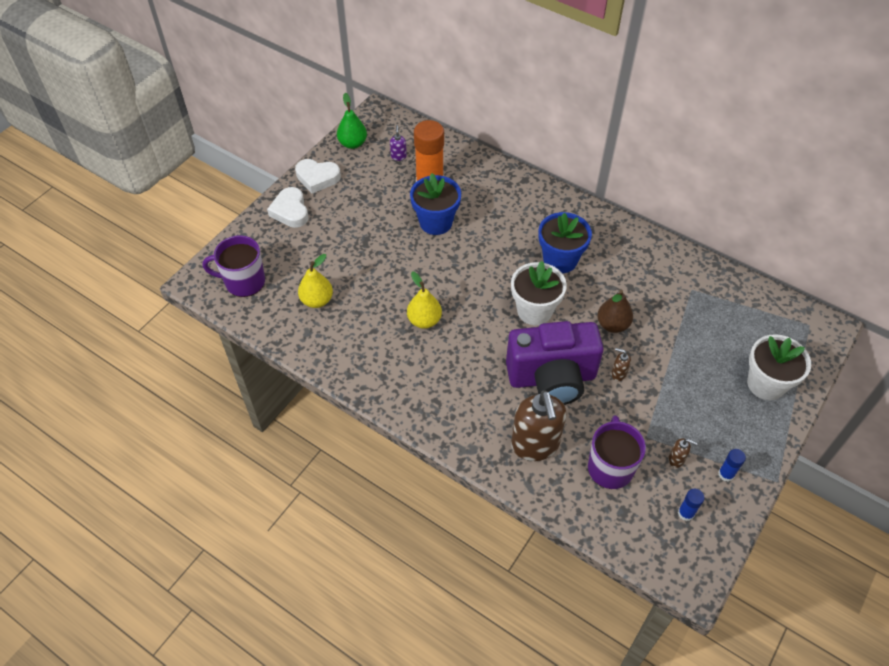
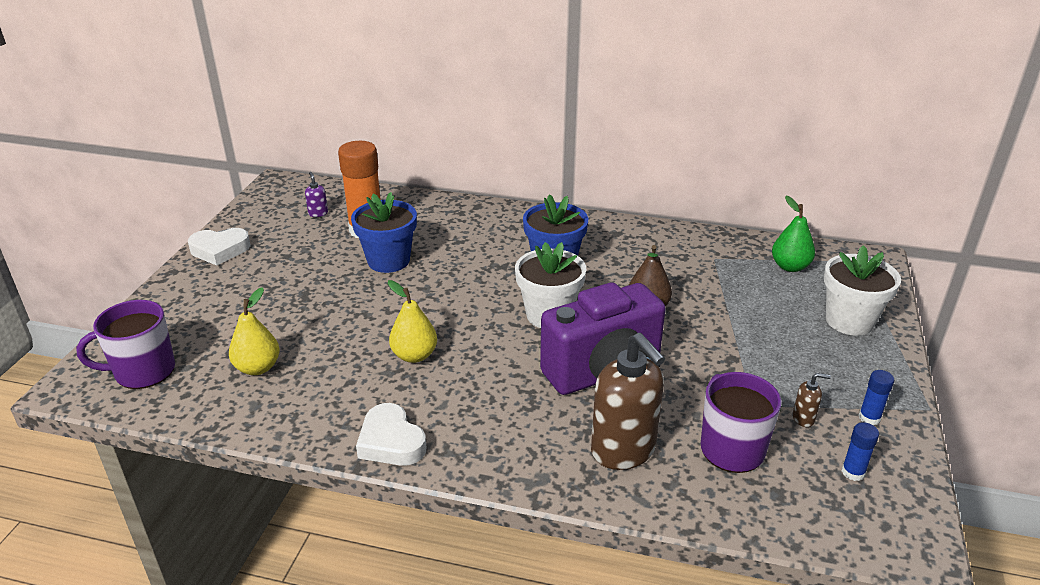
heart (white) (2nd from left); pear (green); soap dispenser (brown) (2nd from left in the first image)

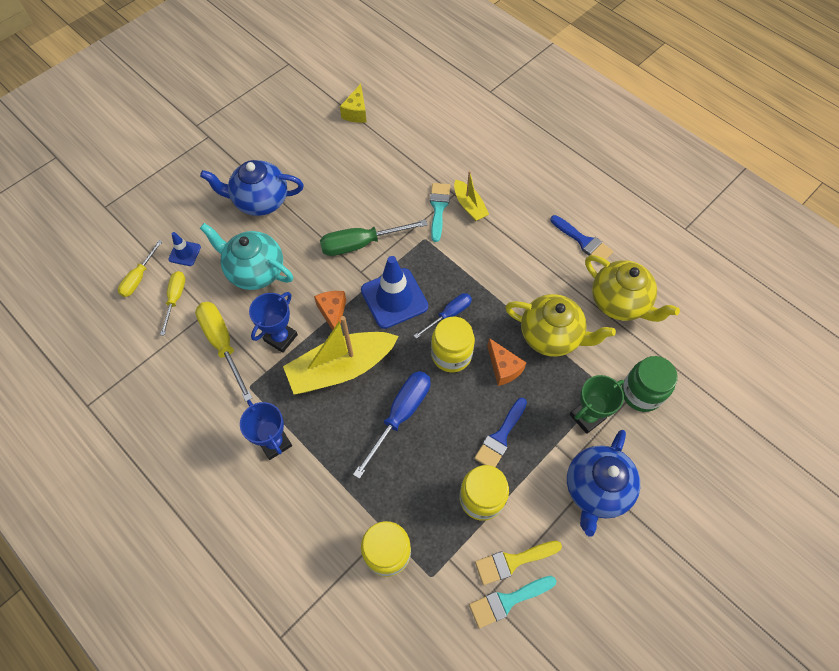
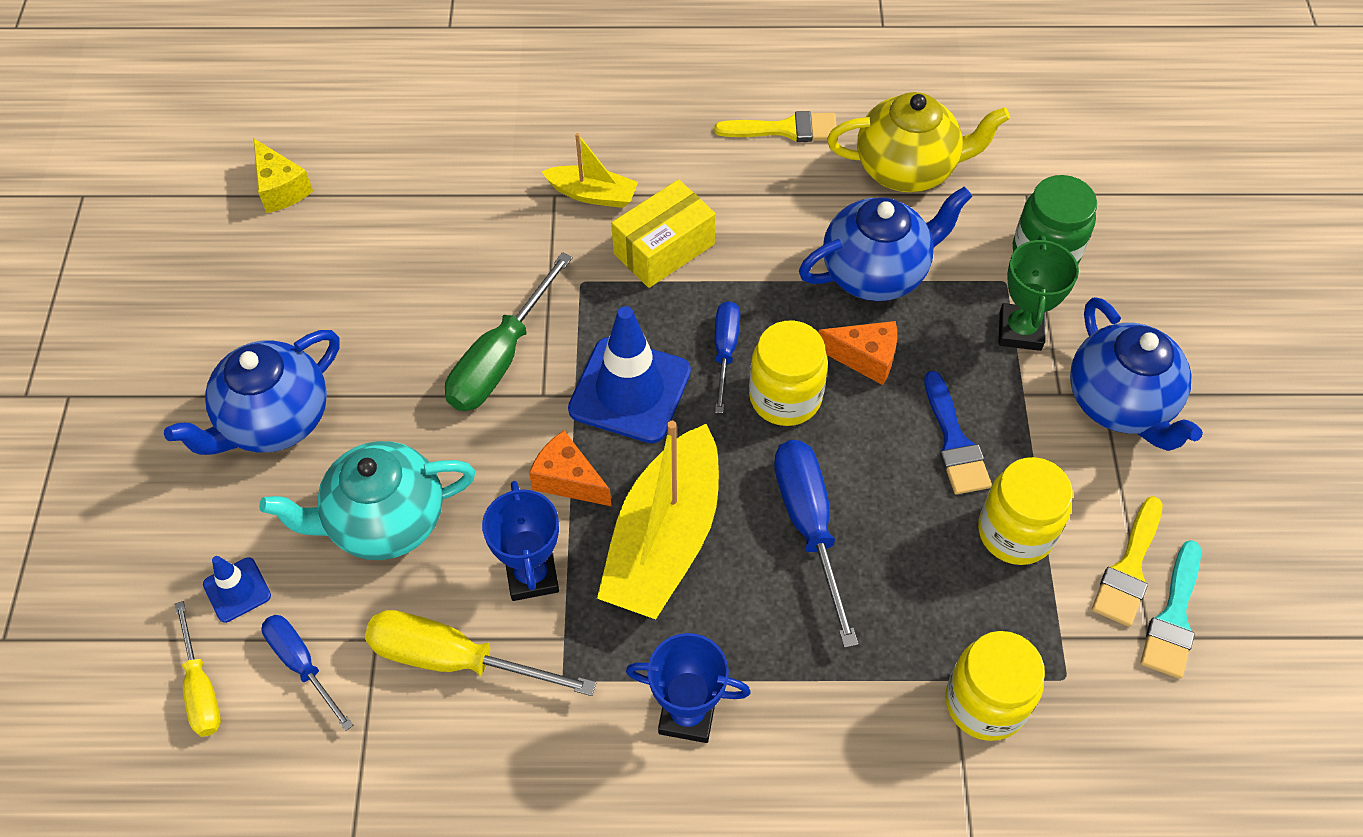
screwdriver (blue) (1st from left); brush (turquoise) (1st from left in the first image); teapot (blue) (2nd from left); brush (yellow) (1st from left); box (yellow)

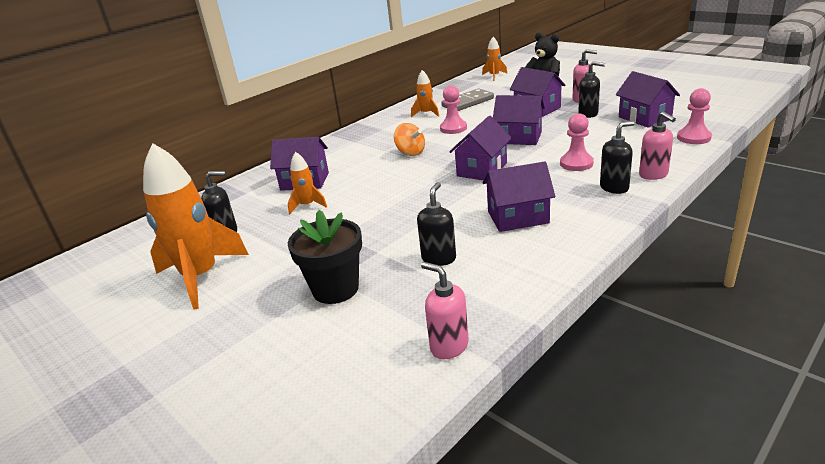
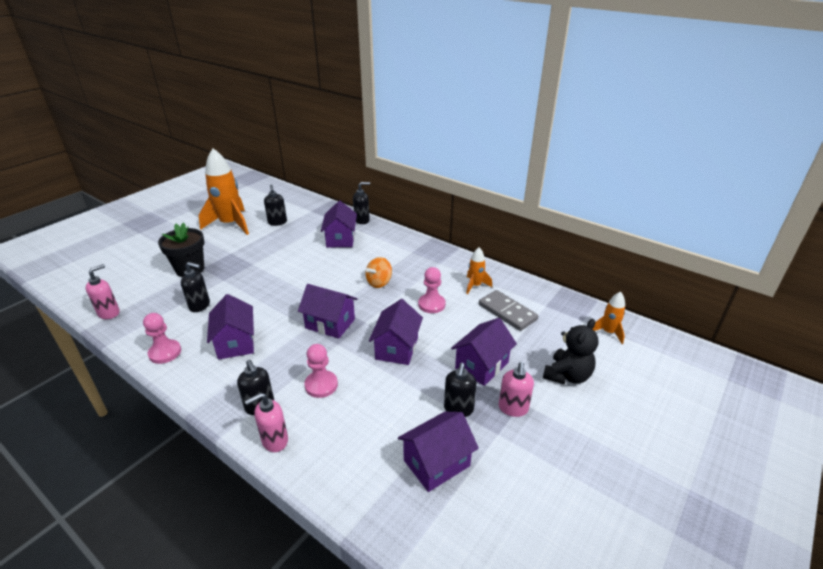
rocket (orange) (2nd from left in the first image); pawn (pink) (1st from left); soap dispenser (black) (4th from left)

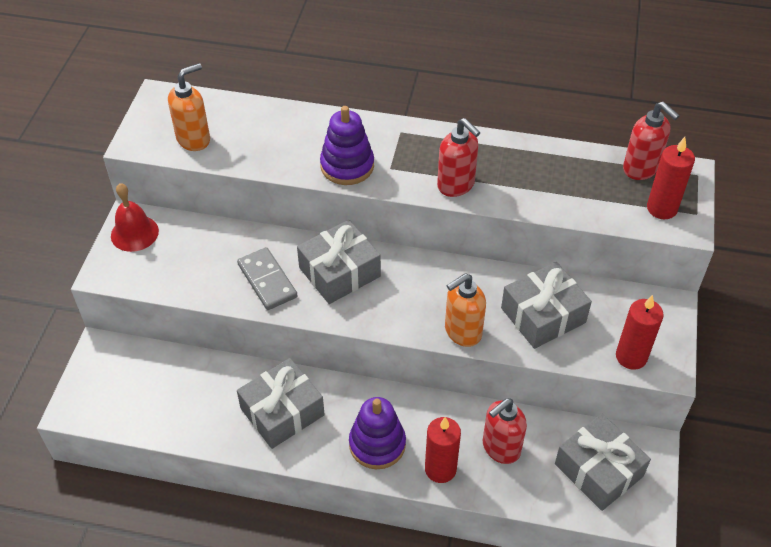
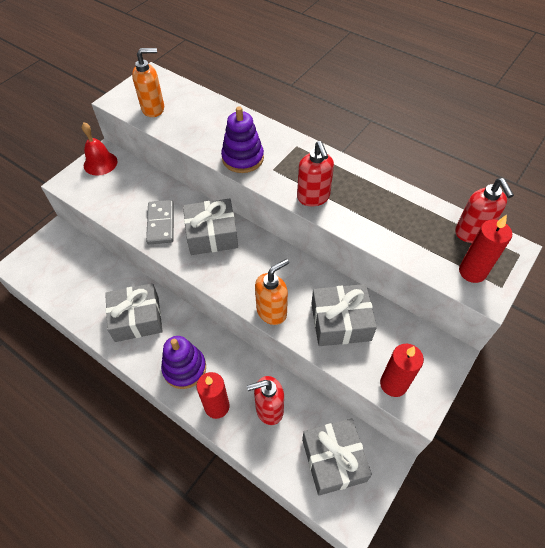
soap dispenser (orange) (2nd from left)

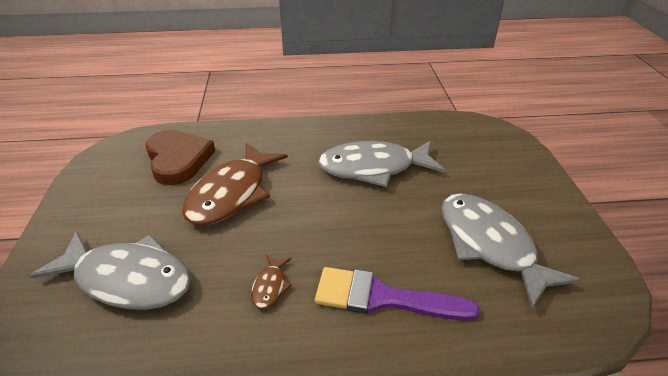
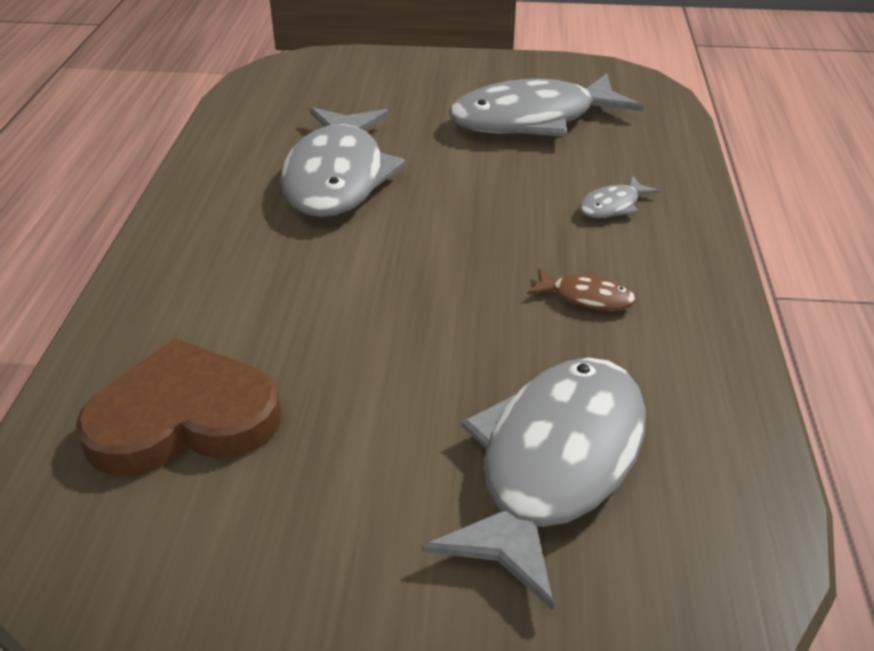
fish (brown) (1st from left in the first image); fish (grey) (4th from left)

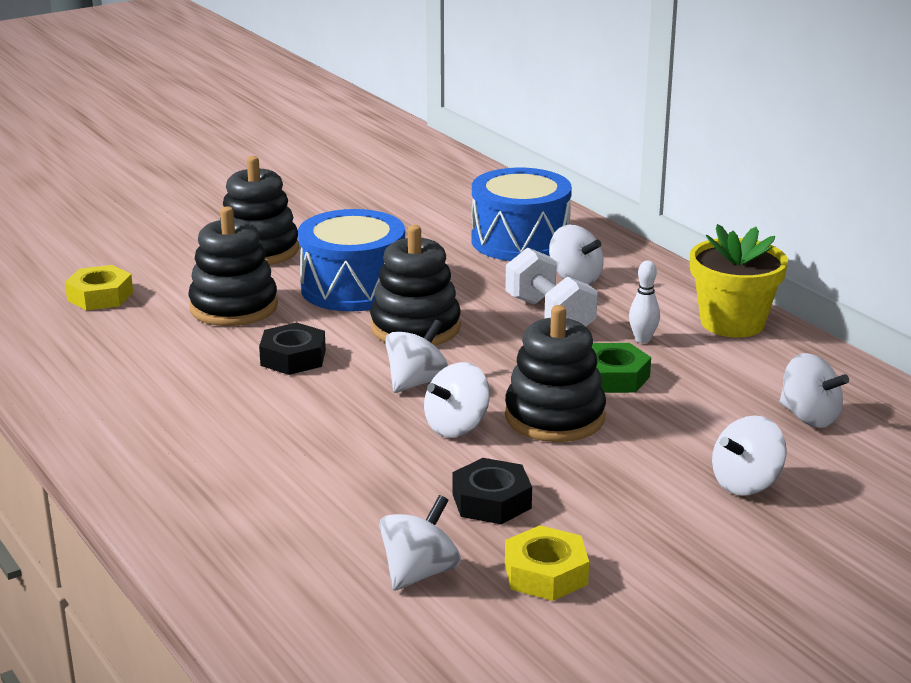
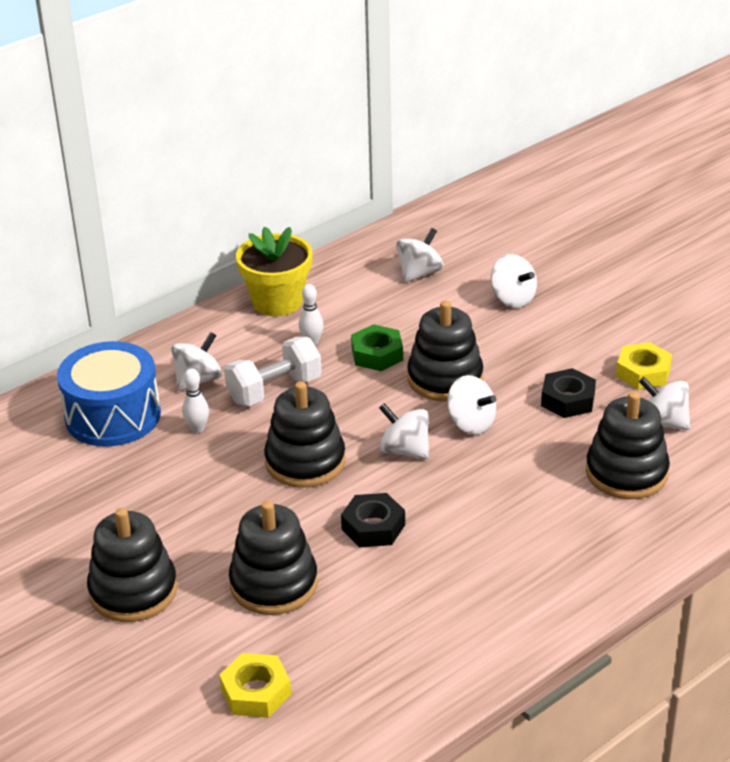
drum (blue) (1st from left in the first image); bowling pin (white) (1st from left); stacking toy (black) (5th from left)

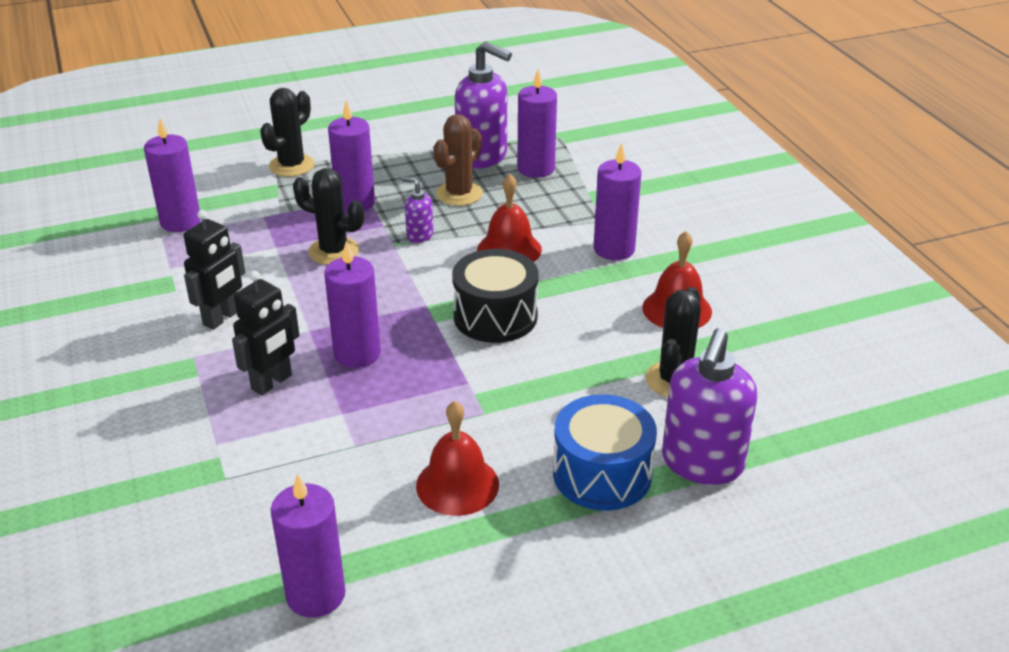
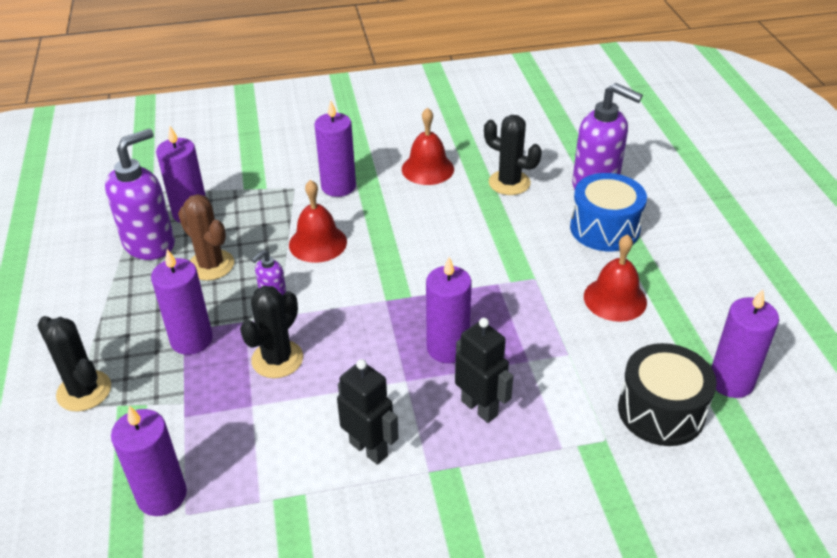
drum (black)

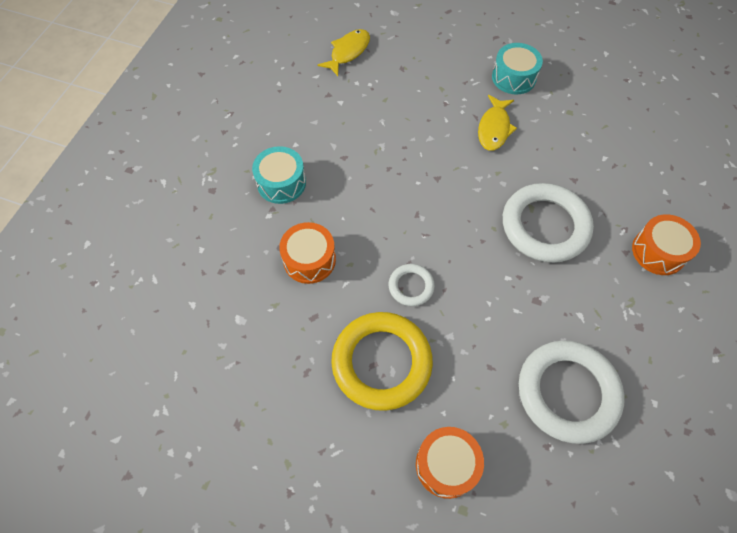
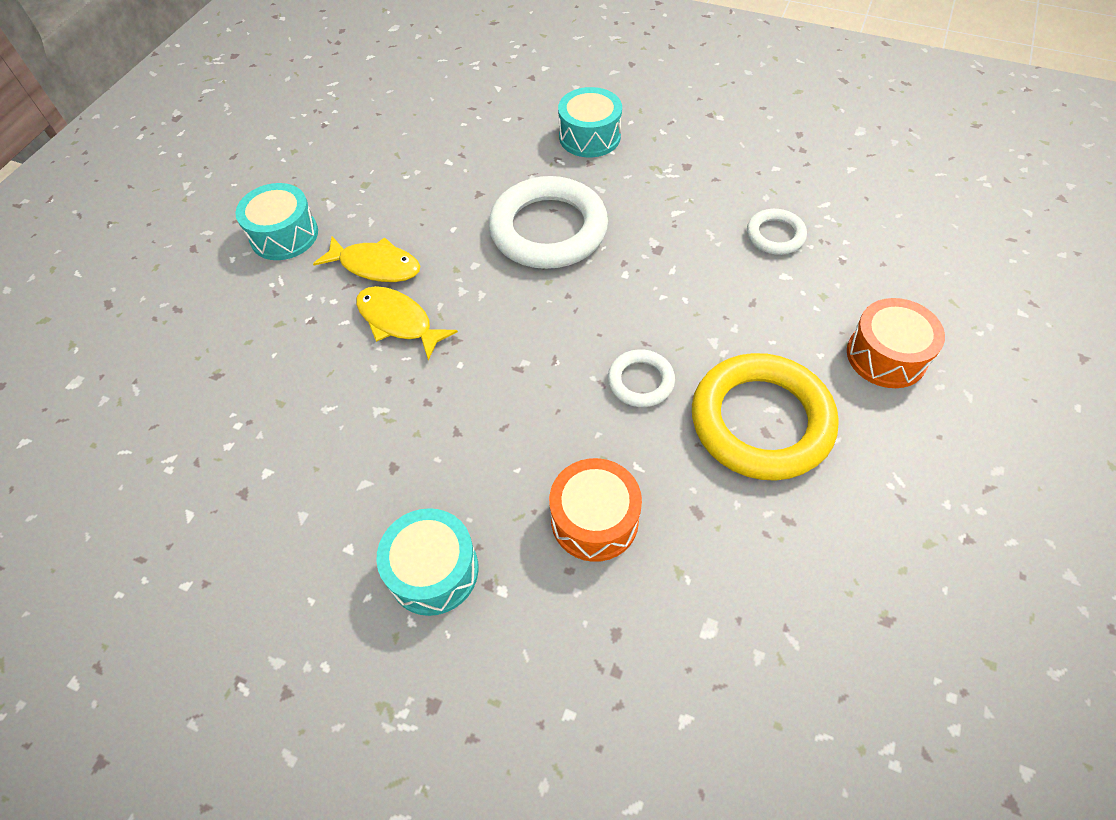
fish (yellow) (2nd from left); ring (white) (3rd from left); drum (turquoise) (3rd from left)

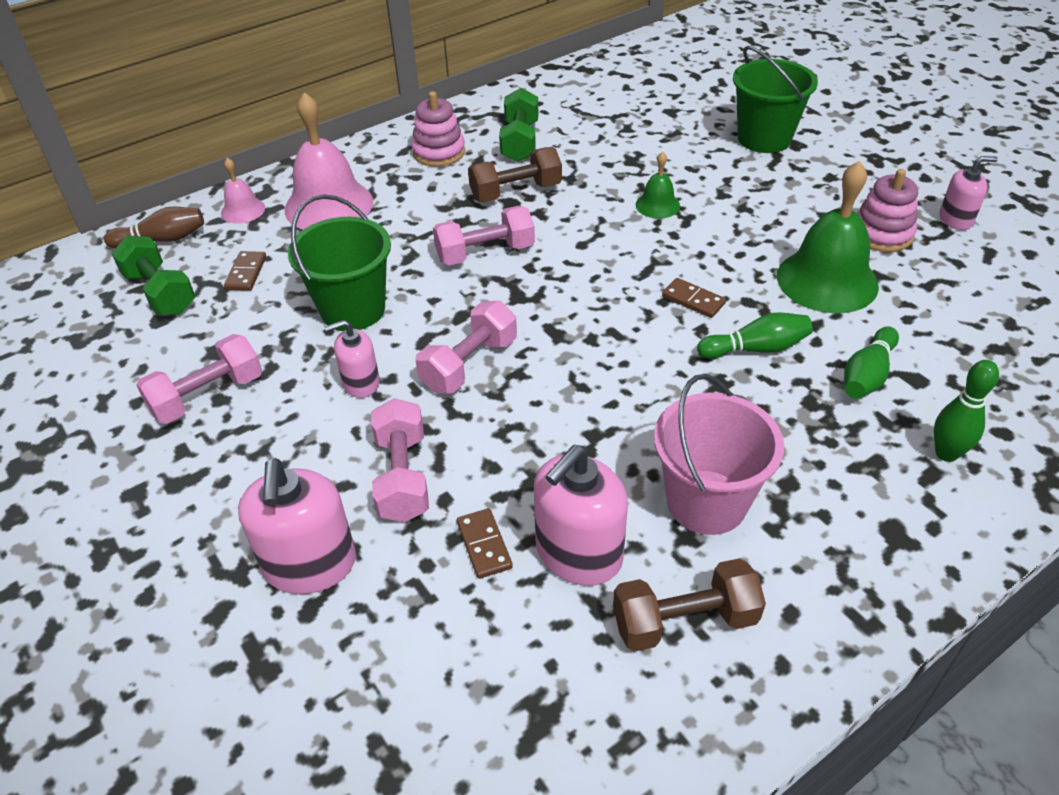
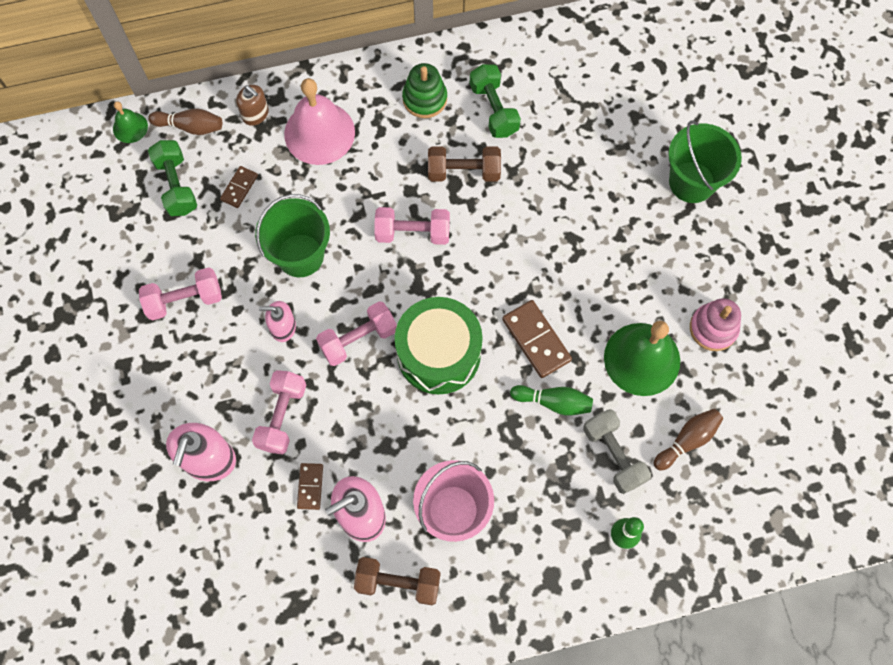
soap dispenser (brown); stacking toy (green); dumbbell (green) (2nd from left); bell (green) (1st from left); domino (brown) (3rd from left); dumbbell (grey); soap dispenser (pink) (4th from left in the first image); drum (green); bowling pin (brown) (2nd from left)

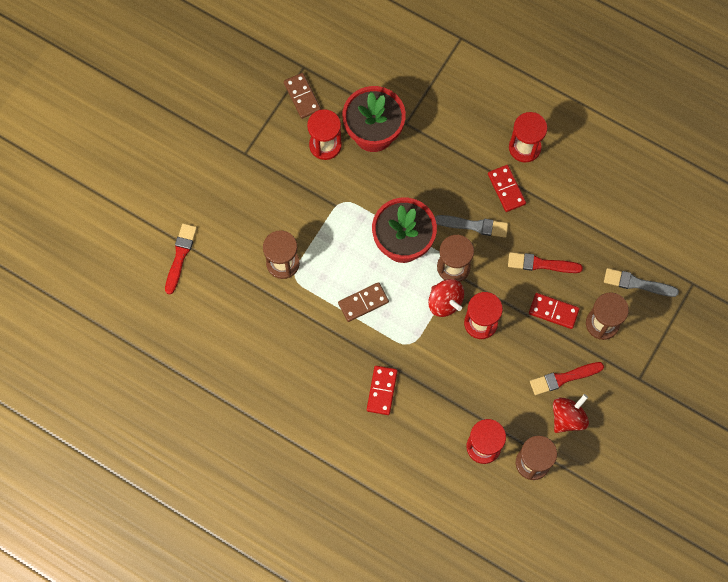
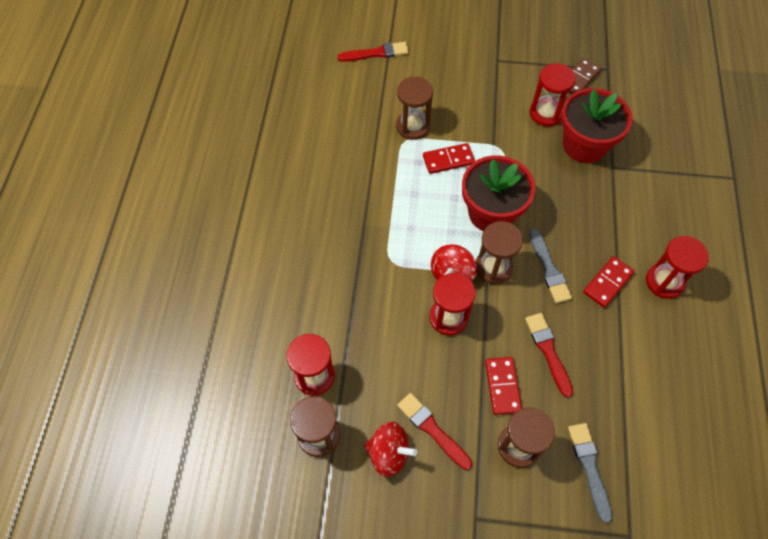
domino (brown) (2nd from left in the first image); domino (red) (1st from left)

